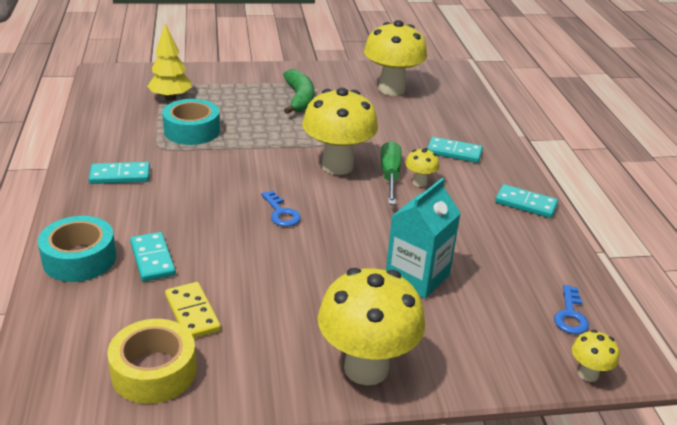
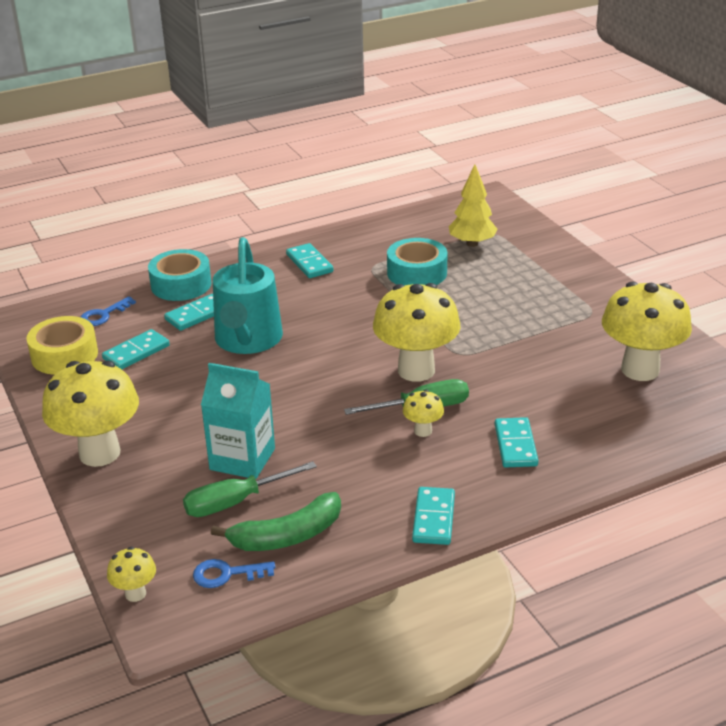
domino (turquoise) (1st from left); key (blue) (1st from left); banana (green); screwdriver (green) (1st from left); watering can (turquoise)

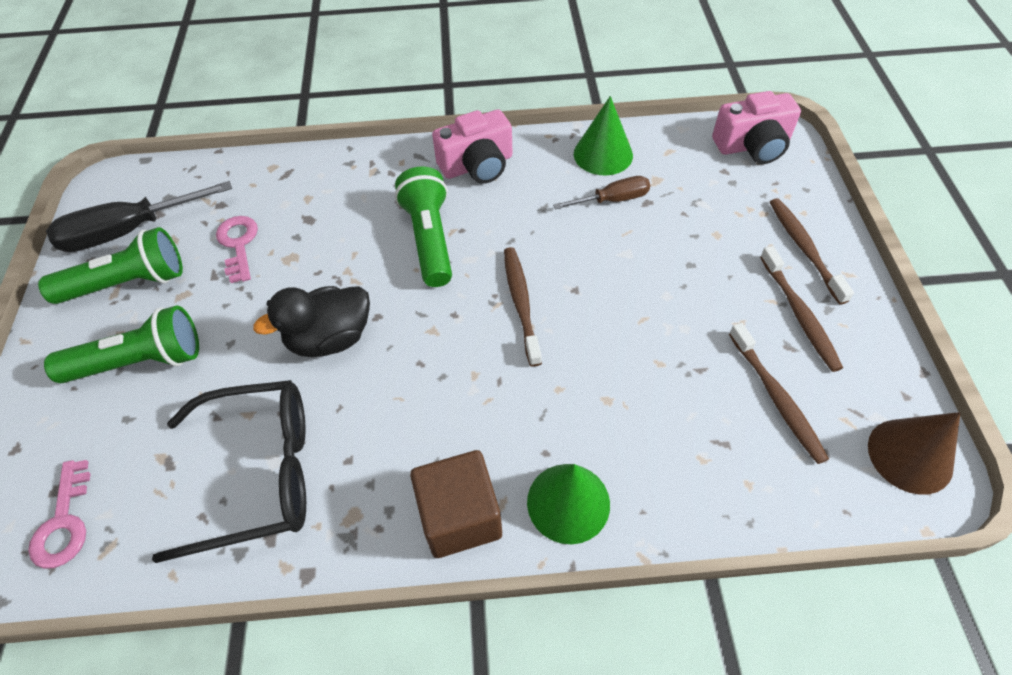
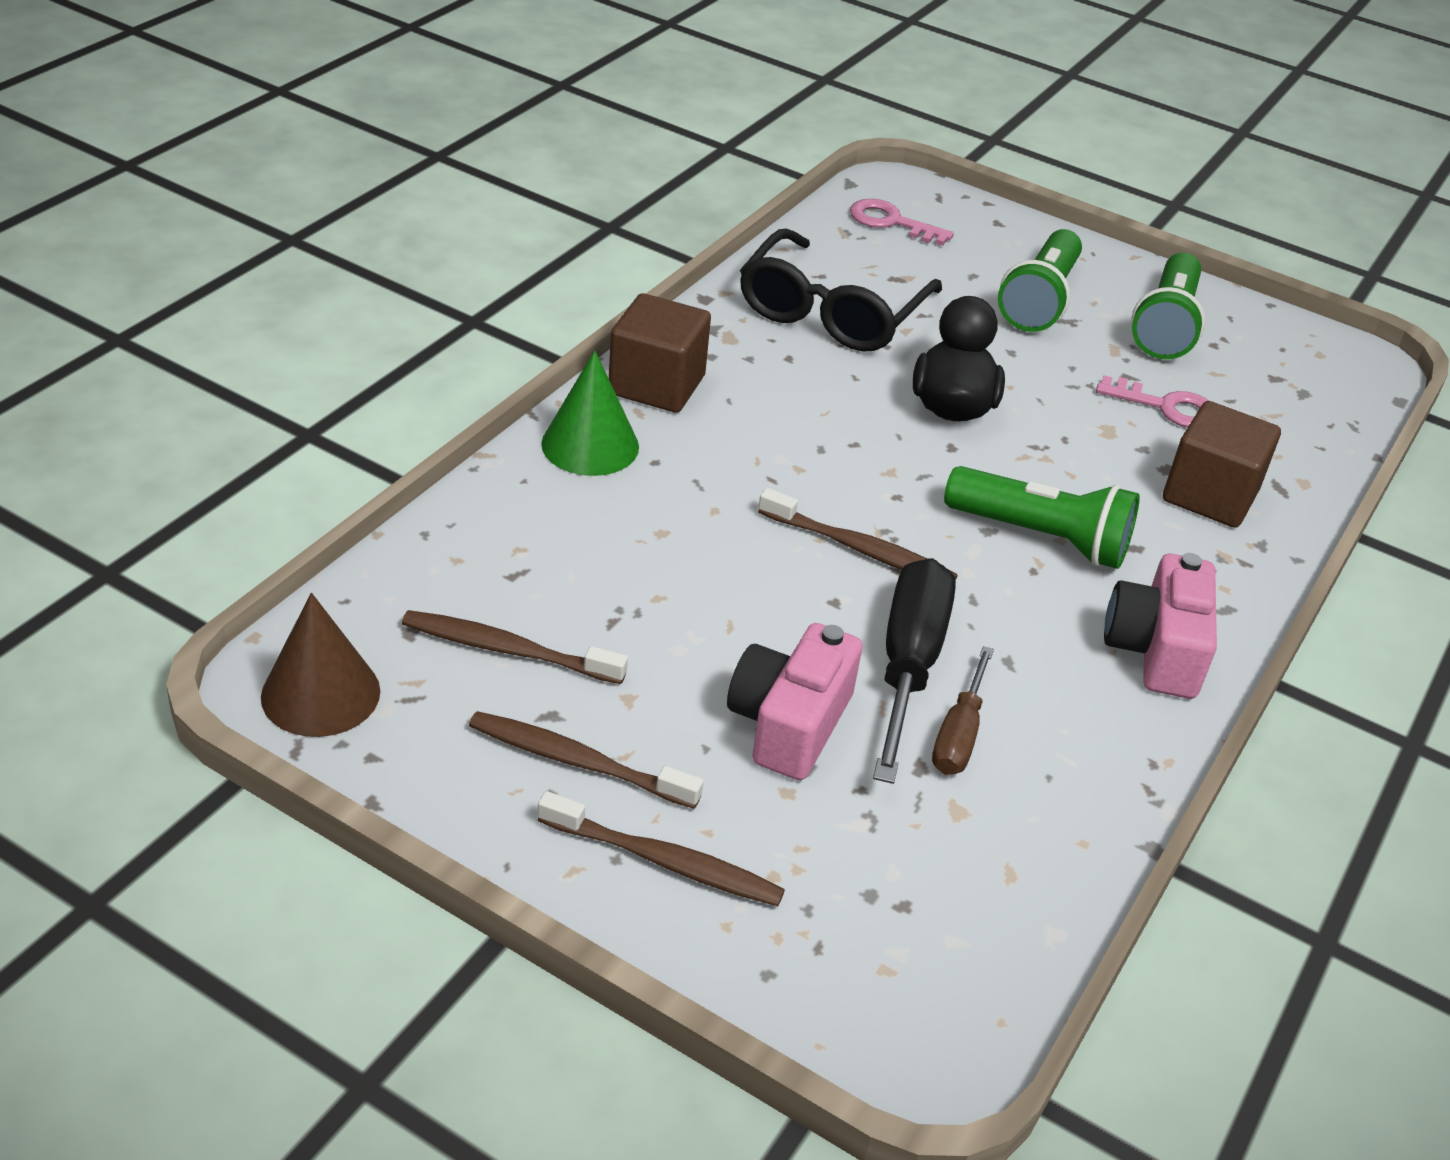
screwdriver (black); cone (green) (2nd from left in the first image); camera (pink) (1st from left); cube (brown) (2nd from left)

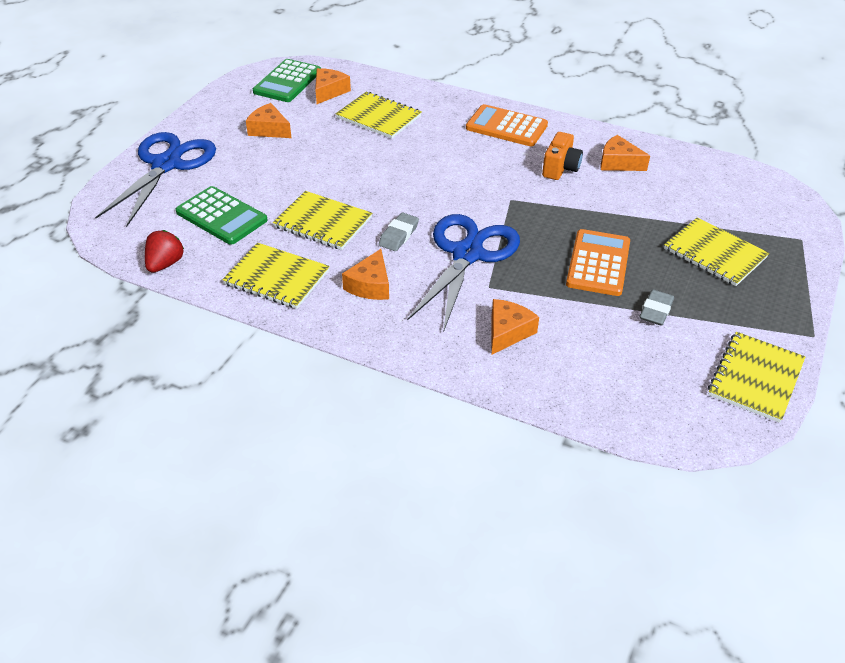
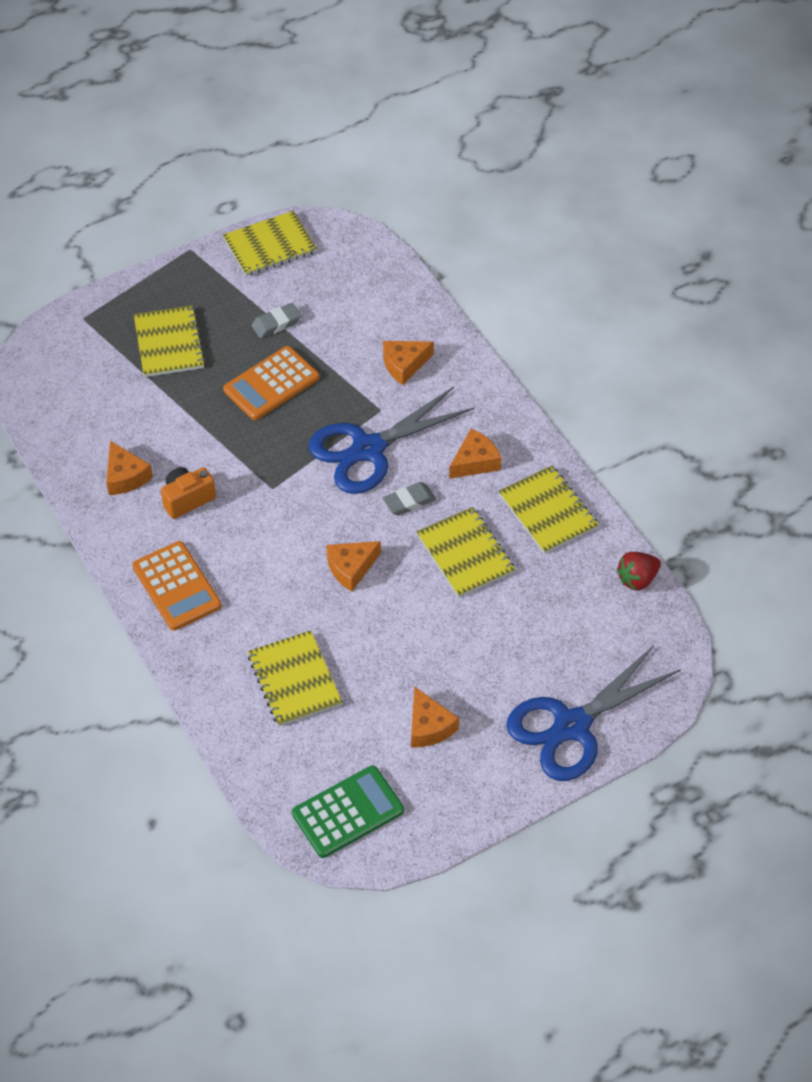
calculator (green) (1st from left in the first image); cheese (orange) (2nd from left)

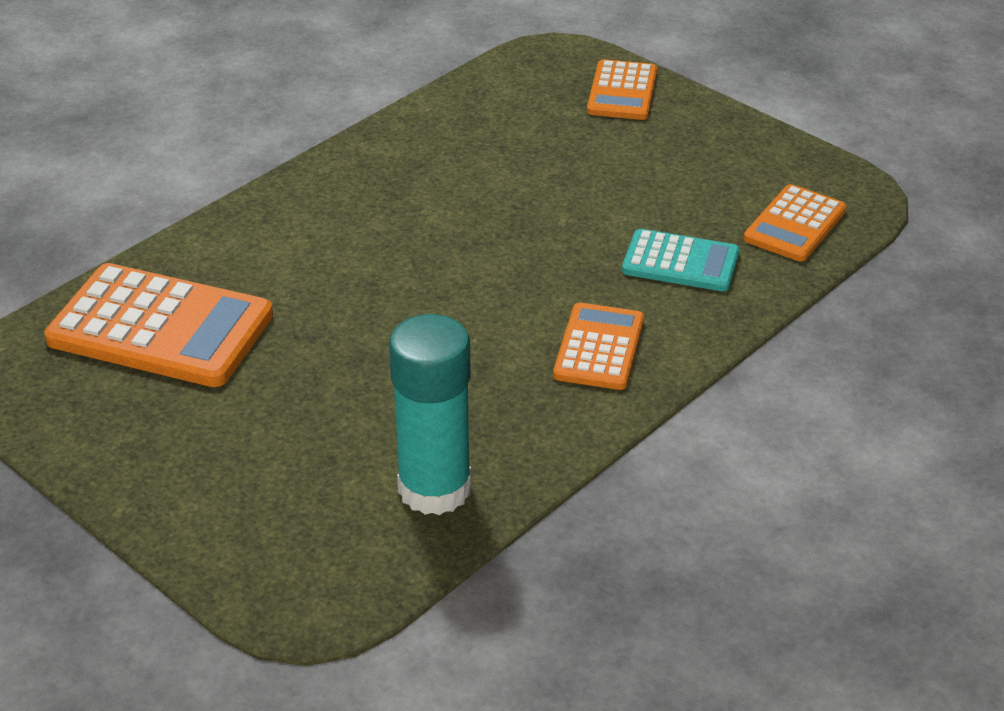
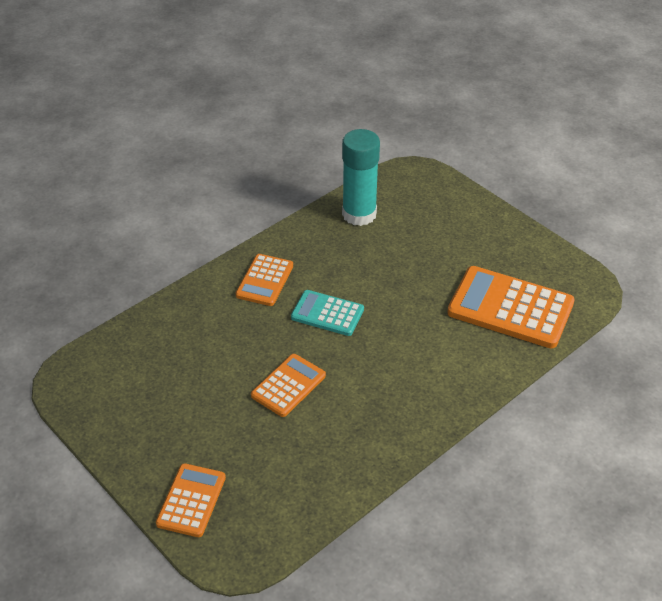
calculator (turquoise); calculator (orange) (3rd from left)

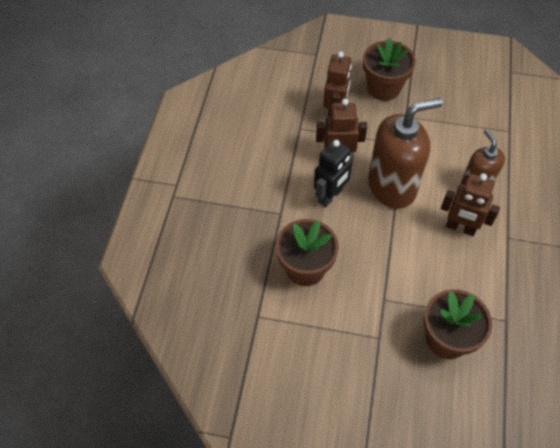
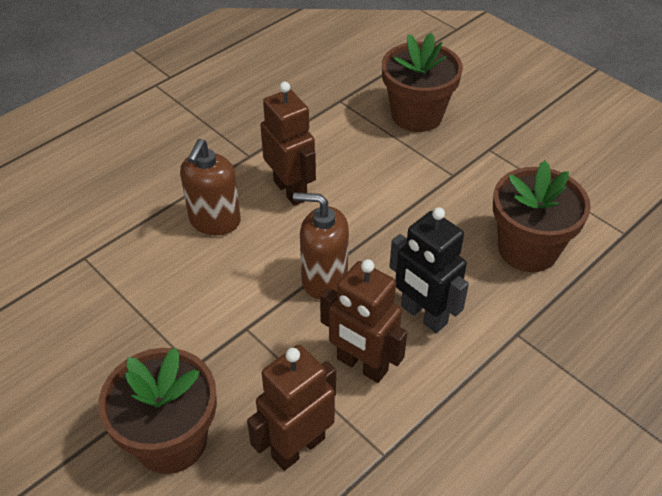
robot (black); soap dispenser (brown) (2nd from left)

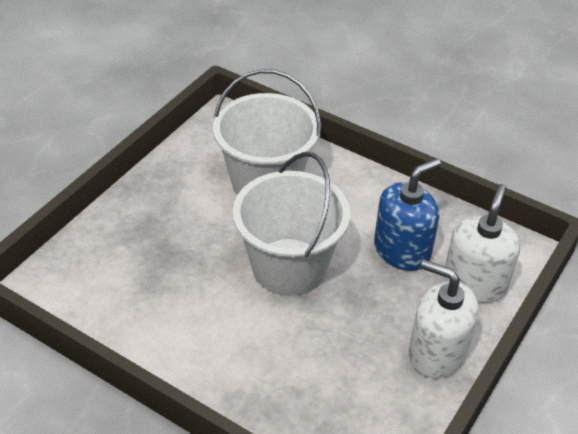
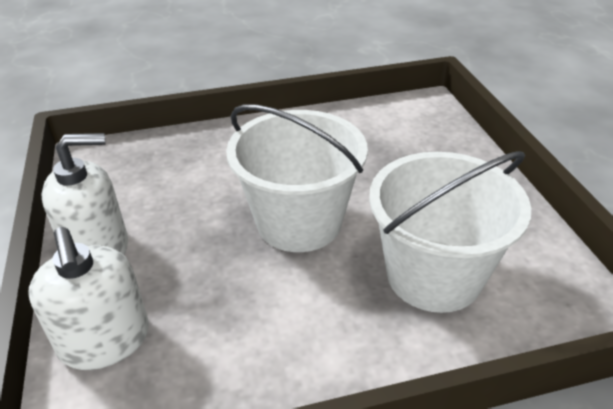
soap dispenser (blue)

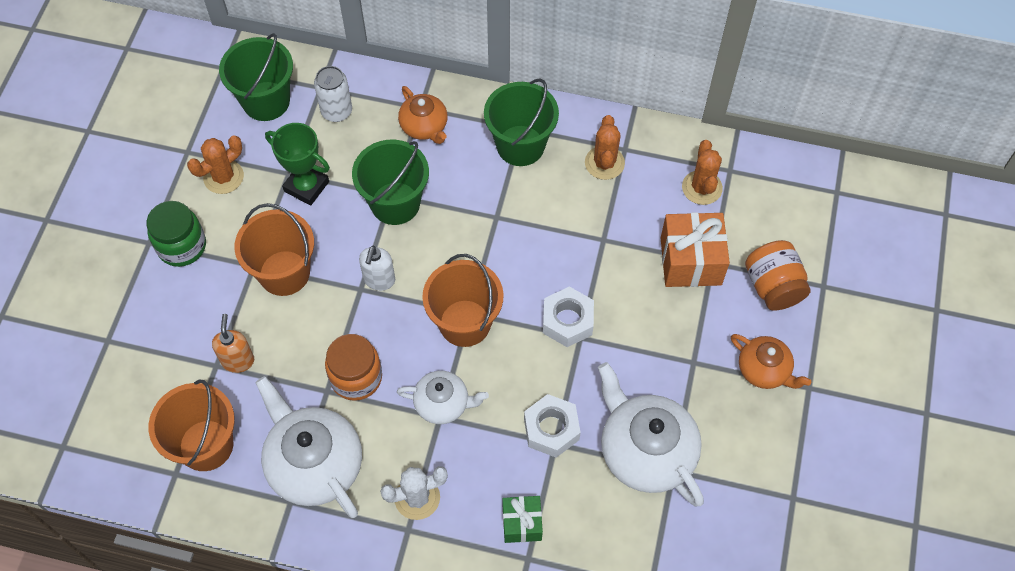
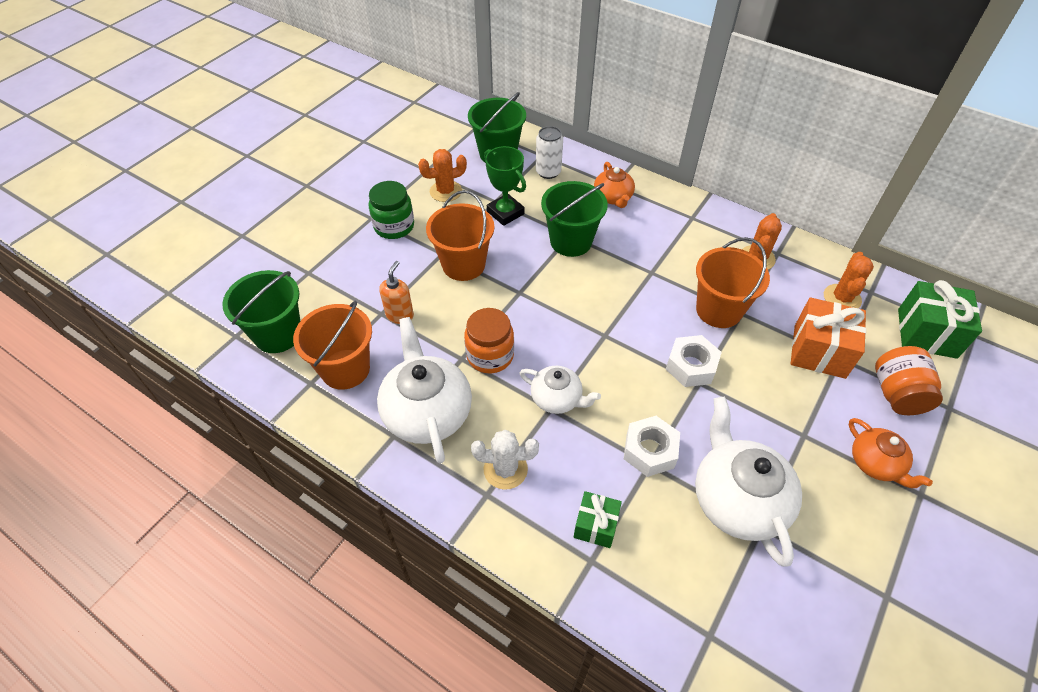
soap dispenser (white); bucket (orange) (3rd from left); bucket (green) (1st from left); gift (green) (2nd from left)

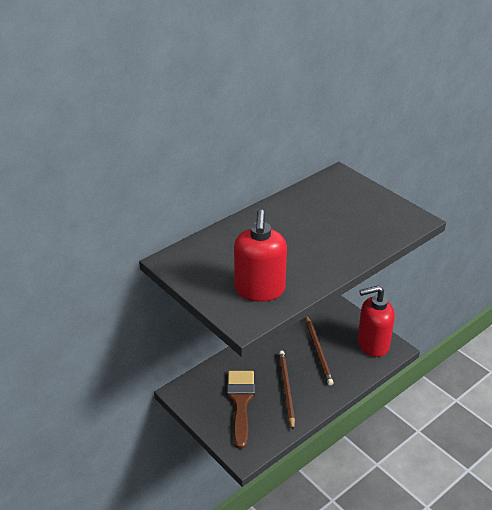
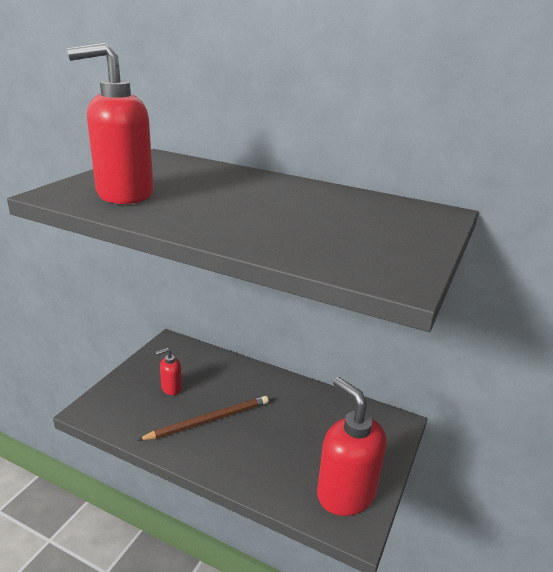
soap dispenser (red) (2nd from left); pencil (brown) (2nd from left in the first image)

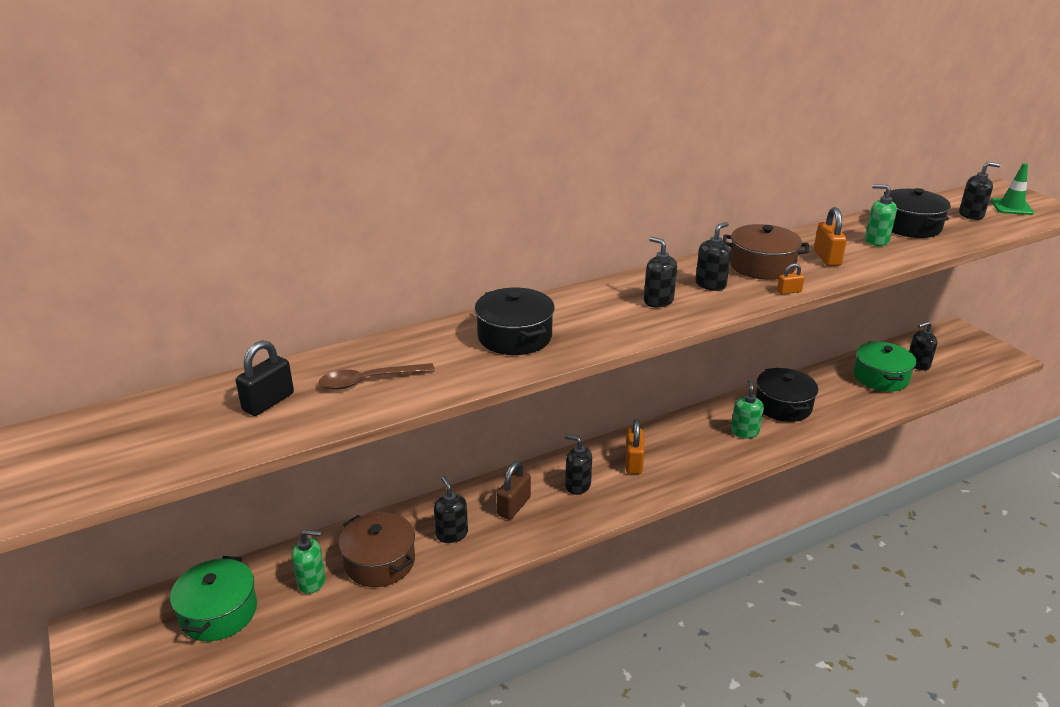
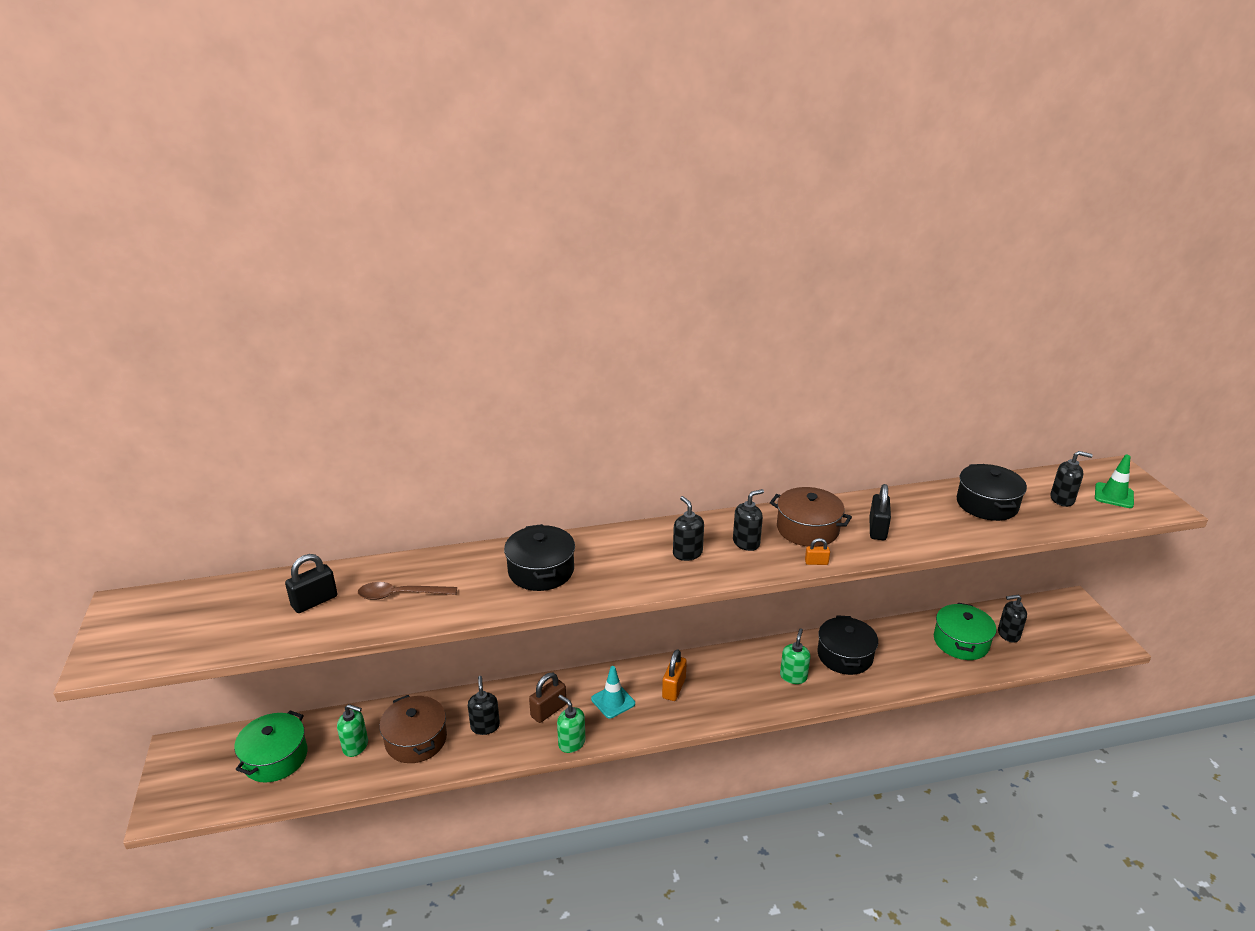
traffic cone (turquoise); padlock (black) (2nd from left); soap dispenser (green) (2nd from left)

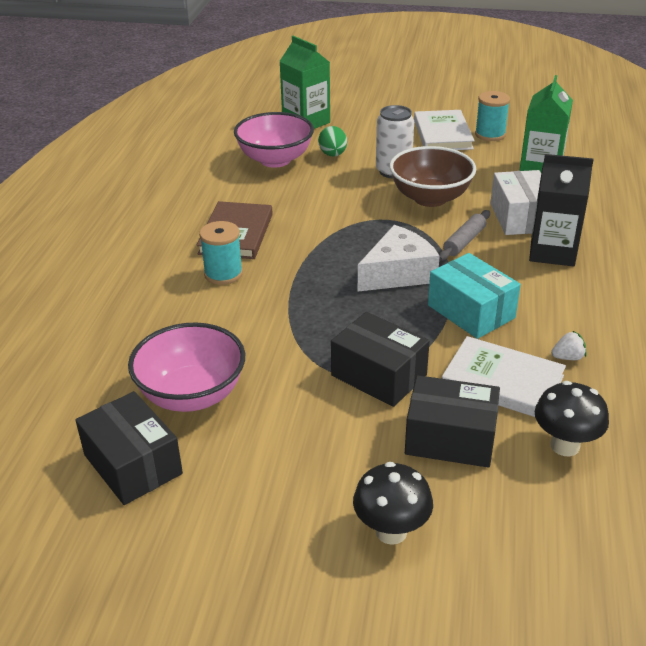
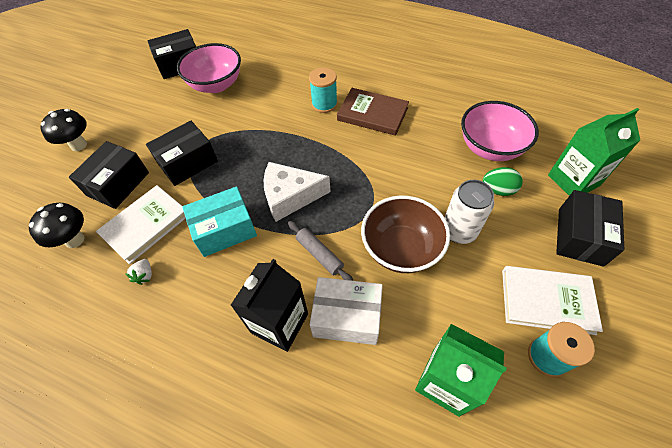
cheese (white); box (black) (4th from left)

